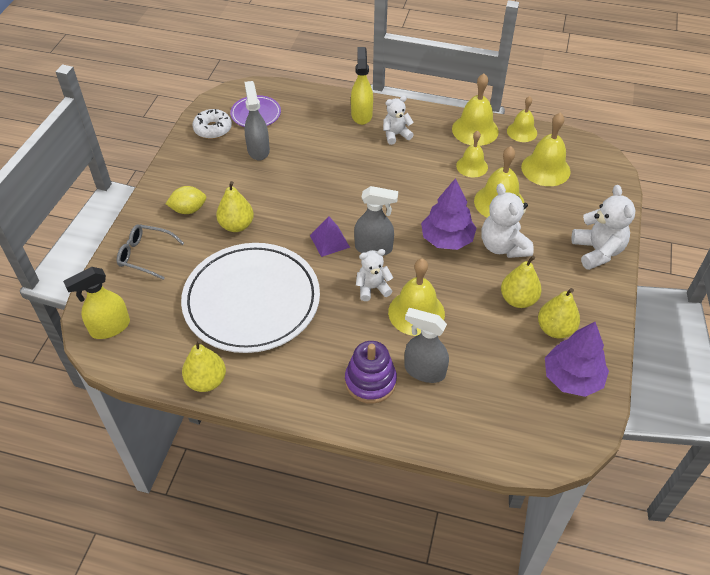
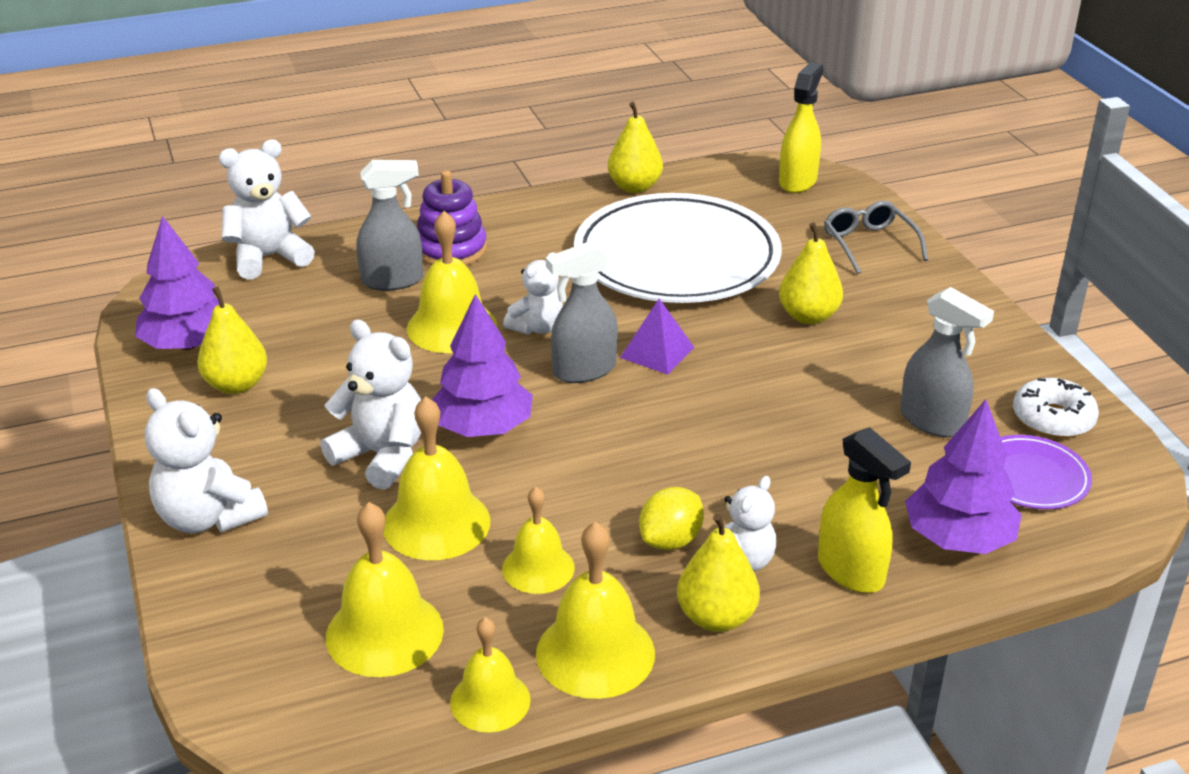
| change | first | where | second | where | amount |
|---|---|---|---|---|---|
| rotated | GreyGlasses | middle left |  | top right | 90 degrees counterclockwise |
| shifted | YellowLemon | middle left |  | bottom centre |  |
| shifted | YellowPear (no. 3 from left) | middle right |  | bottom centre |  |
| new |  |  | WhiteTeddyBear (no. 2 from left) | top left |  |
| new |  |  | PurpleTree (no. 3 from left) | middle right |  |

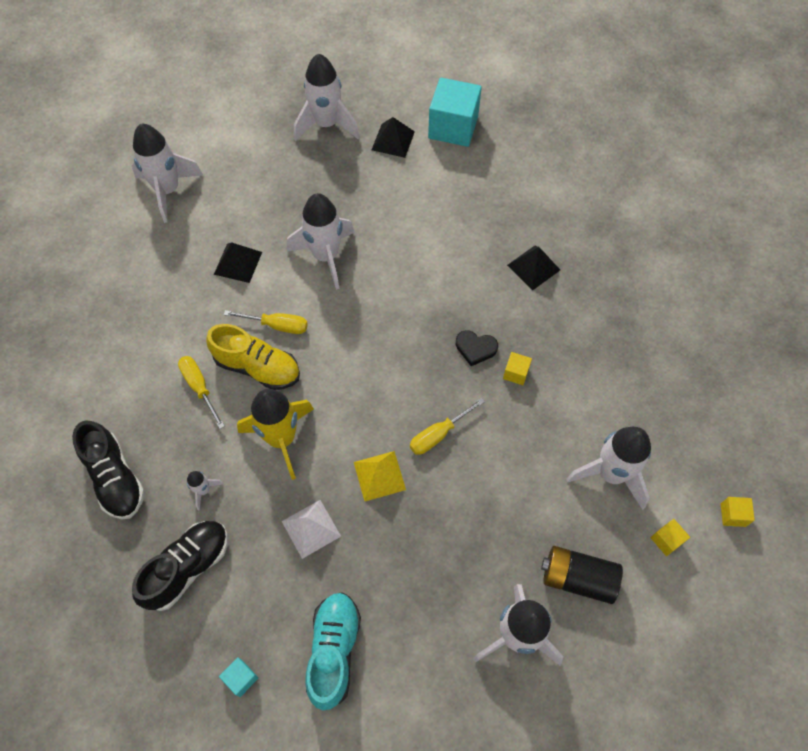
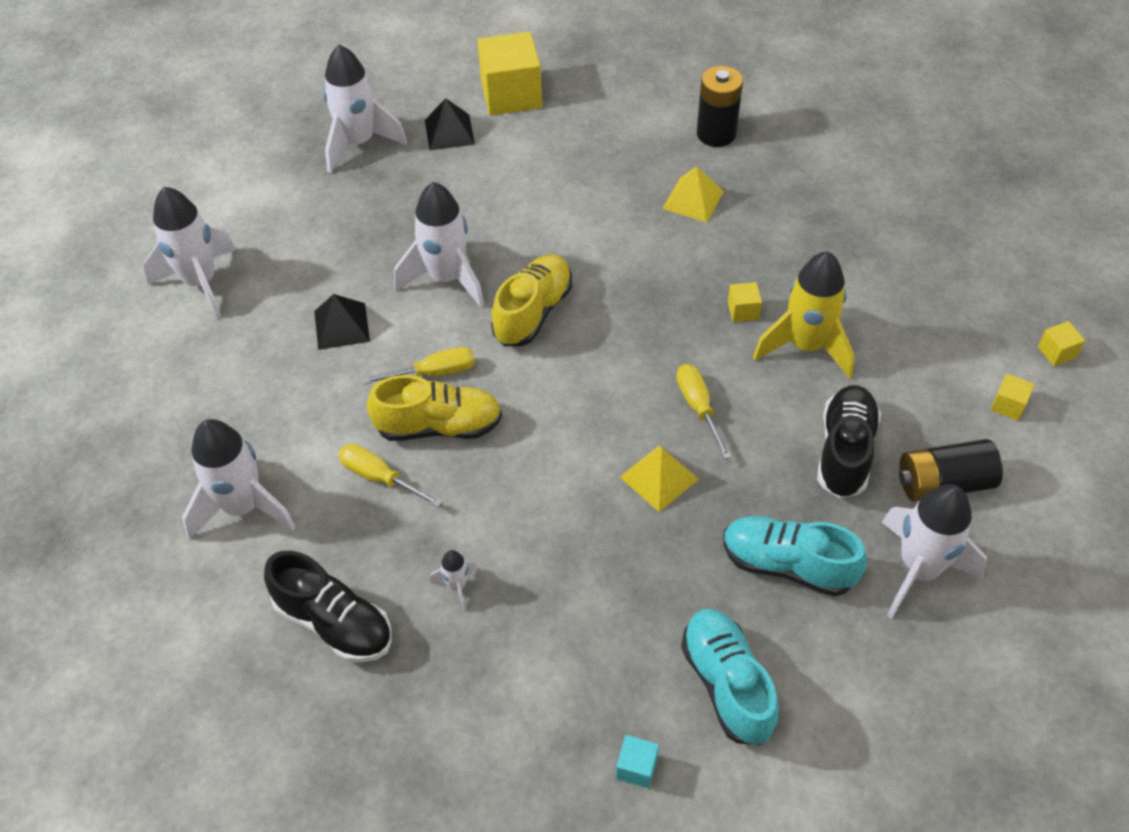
| change | first | where | second | where | amount |
|---|---|---|---|---|---|
| shifted | BlackShoe (no. 2 from left) | bottom left |  | middle right |  |
| shifted | YellowRocket | centre |  | middle right |  |
| gone | WhitePyramid | bottom centre |  |  |  |
| rotated | YellowScrewdriver (no. 3 from left) | centre |  | centre | 135 degrees clockwise |
| repainted | TurquoiseCube (no. 2 from left) | top centre | YellowCube (no. 1 from left) | top centre |  |
| gone | BlackHeart | centre |  |  |  |
| repainted | BlackPyramid (no. 3 from left) | centre | YellowPyramid (no. 2 from left) | top centre |  |
| shifted | WhiteRocket (no. 6 from left in the first image) | middle right | WhiteRocket (no. 2 from left) | middle left |  |
| new |  |  | YellowShoe (no. 2 from left) | centre |  |
| new |  |  | BlackBattery (no. 1 from left) | top centre |  |
| new |  |  | TurquoiseShoe (no. 2 from left) | bottom right |  |

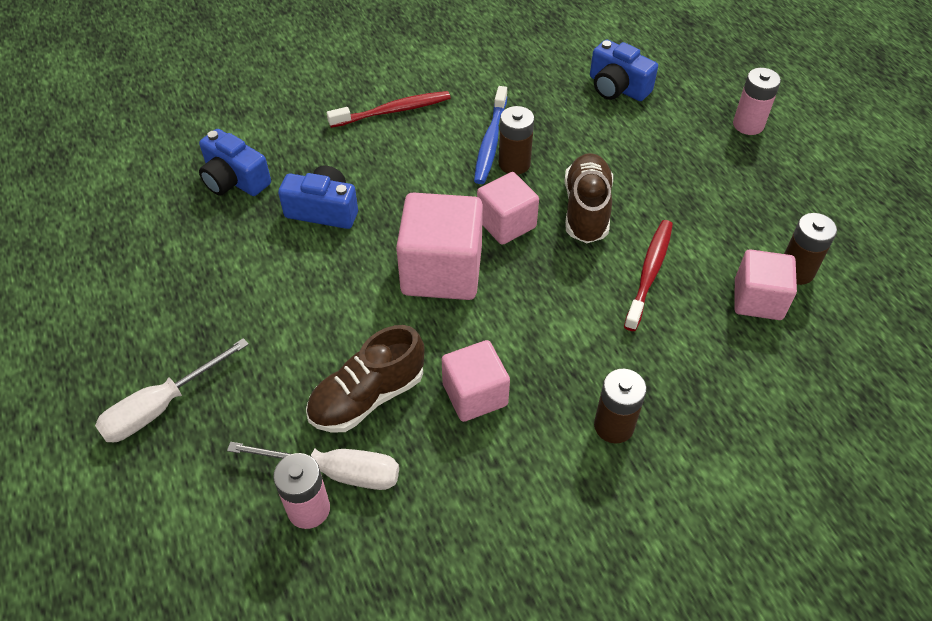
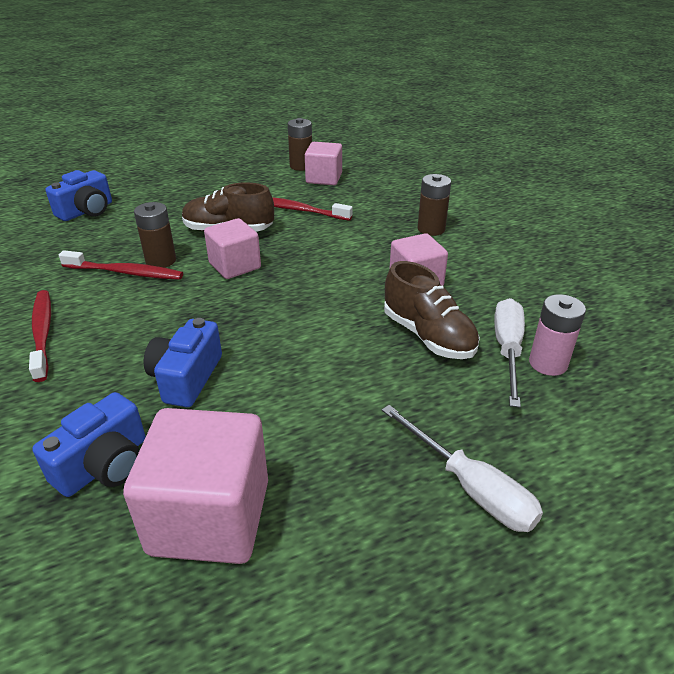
| change | first | where | second | where | amount |
|---|---|---|---|---|---|
| shifted | PinkCube (no. 1 from left) | centre |  | bottom left |  |
| repainted | BlueToothbrush | top centre | RedToothbrush (no. 2 from left) | middle left |  |
| gone | PinkBattery (no. 2 from left) | top right |  |  |  |

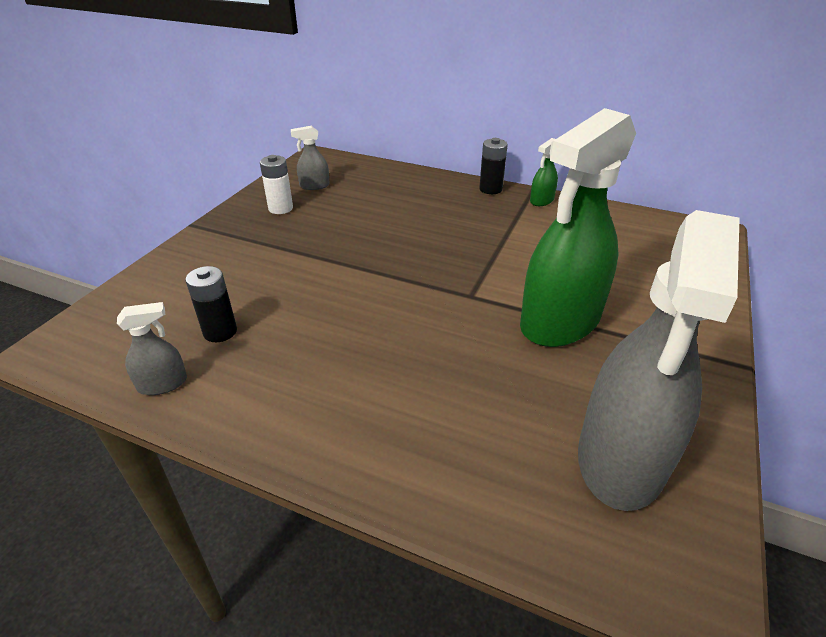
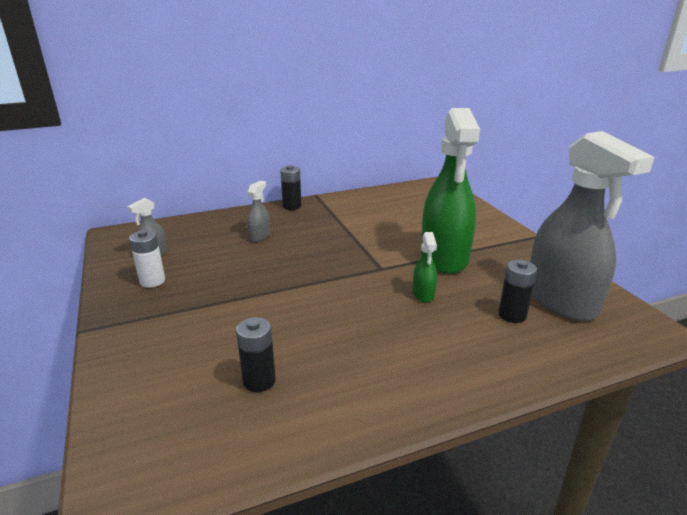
| change | first | where | second | where | amount |
|---|---|---|---|---|---|
| shifted | GreySprayBottle (no. 1 from left in the first image) | middle left | GreySprayBottle (no. 2 from left) | centre |  |
| shifted | GreenSprayBottle (no. 1 from left) | top centre |  | centre |  |
| new |  |  | BlackBattery (no. 3 from left) | middle right |  |

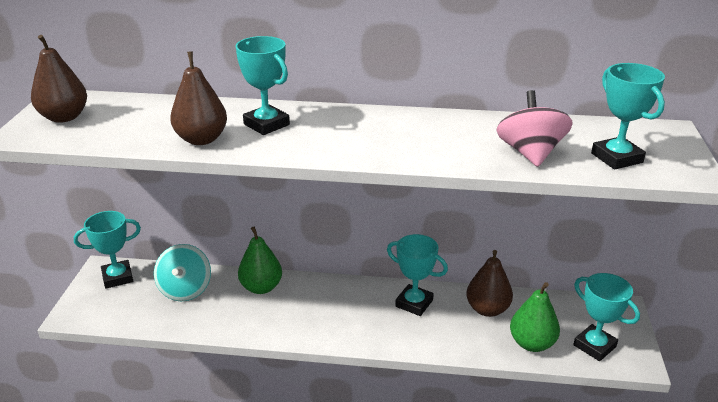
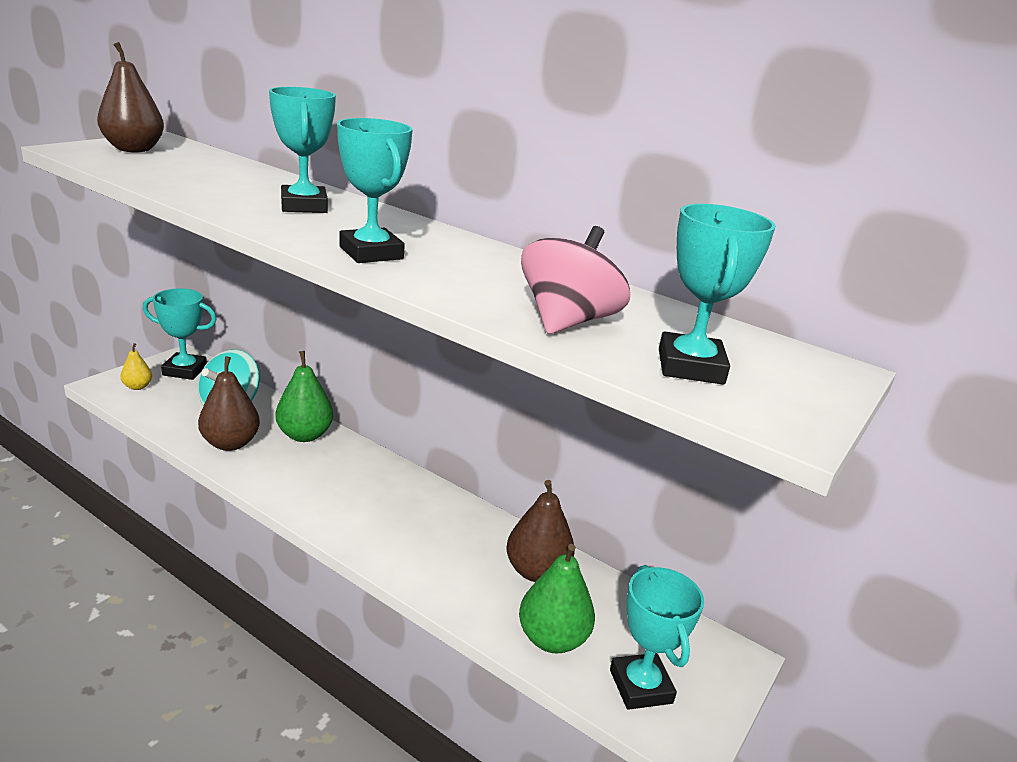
| change | first | where | second | where | amount |
|---|---|---|---|---|---|
| shifted | BrownPear (no. 2 from left) | top left |  | middle left |  |
| shifted | TurquoiseTrophy (no. 3 from left) | bottom centre |  | top centre |  |
| new |  |  | YellowPear | middle left |  |

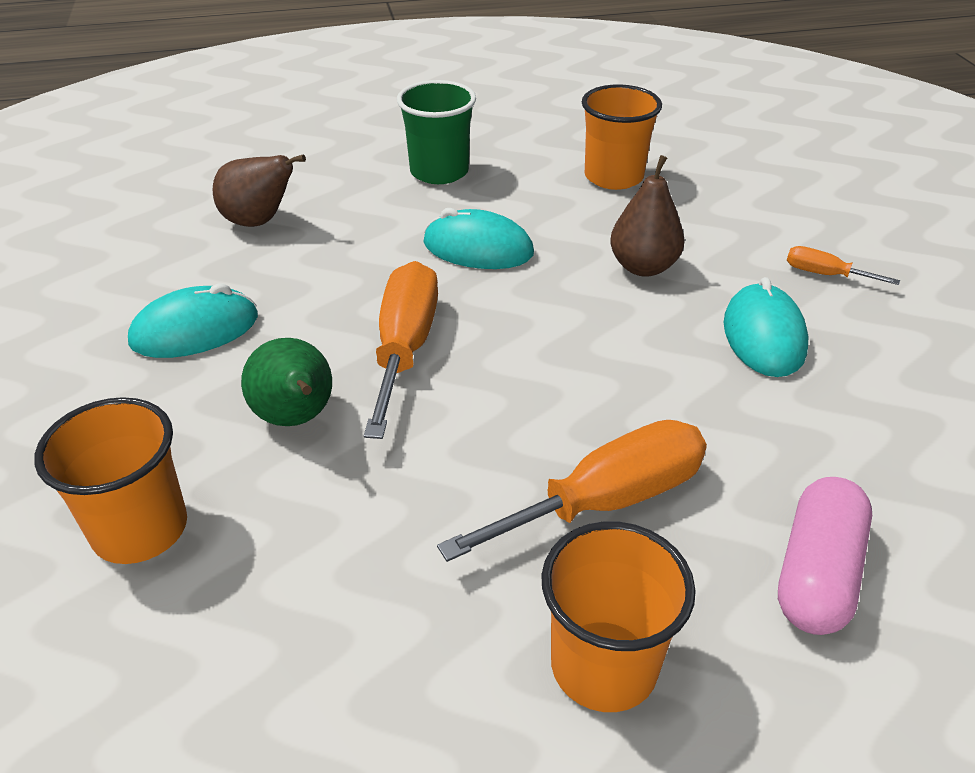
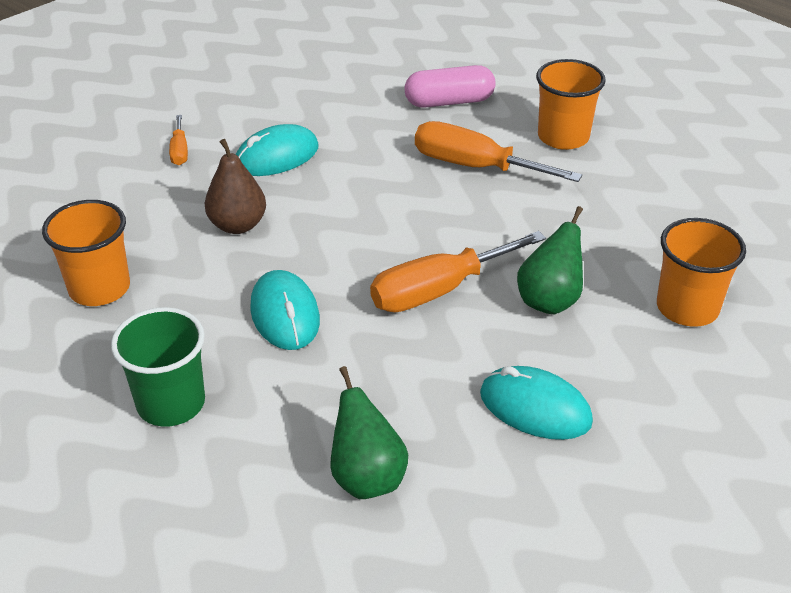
| change | first | where | second | where | amount |
|---|---|---|---|---|---|
| repainted | BrownPear (no. 1 from left) | top left | GreenPear (no. 1 from left) | bottom centre |  |

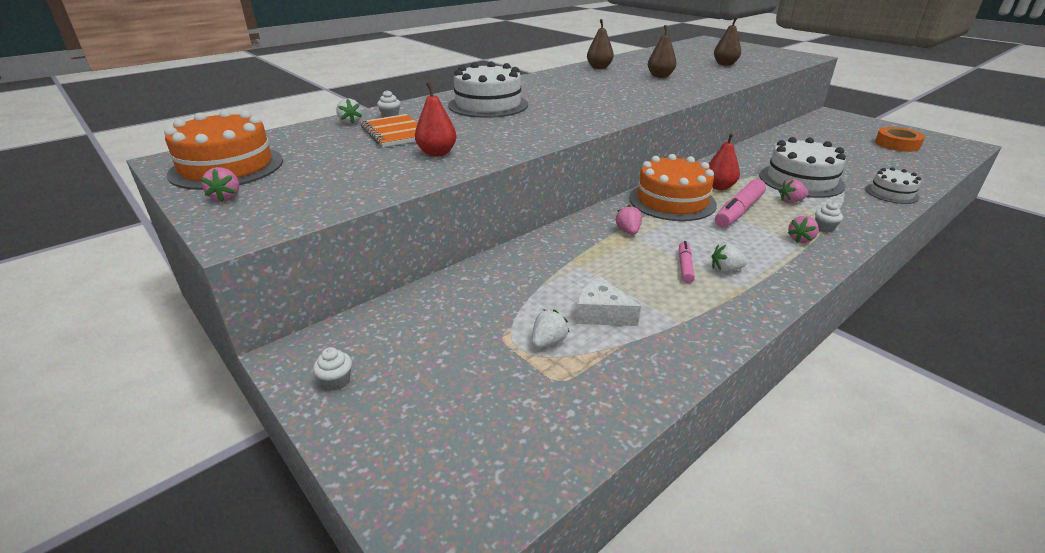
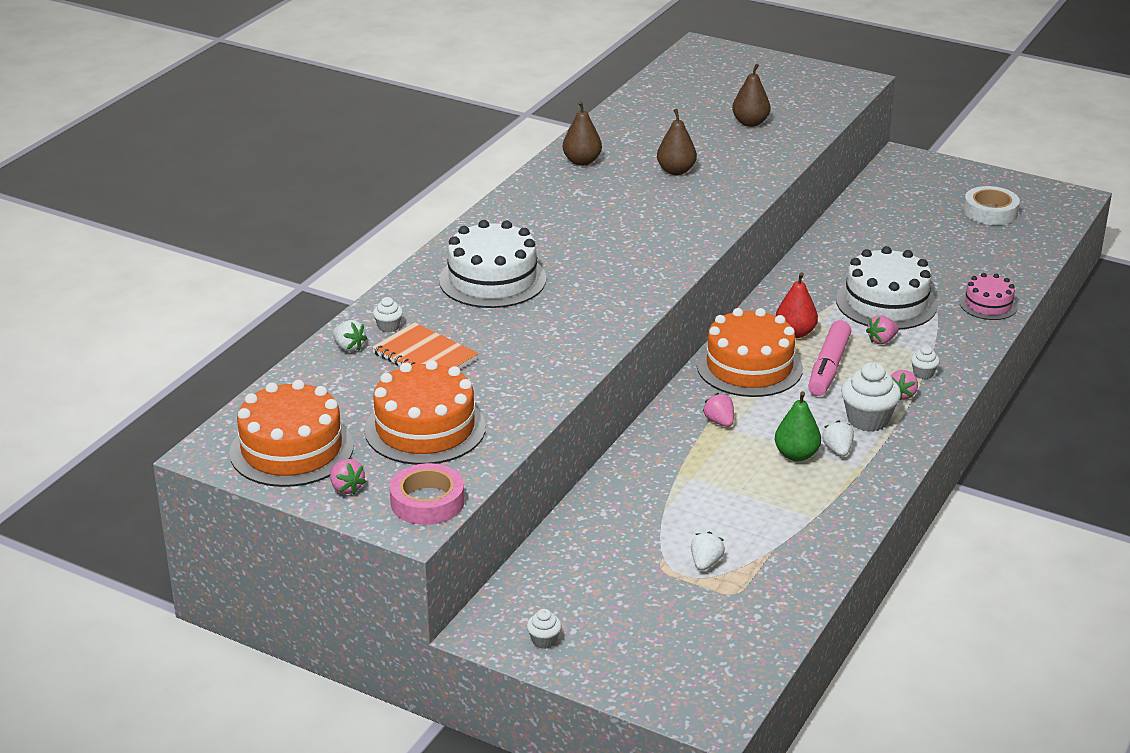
| change | first | where | second | where | amount |
|---|---|---|---|---|---|
| gone | RedPear (no. 1 from left) | top centre |  |  |  |
| gone | WhiteCheese | centre |  |  |  |
| swapped | PinkMarker (no. 1 from left) | centre | GreenPear | middle right |  |
| rotated | WhiteStrawberry (no. 3 from left) | middle right |  | middle right | 105 degrees clockwise |
| repainted | WhiteCake (no. 3 from left) | middle right | PinkCake | middle right |  |
| repainted | OrangeTape | top right | WhiteTape | top right |  |
| new |  |  | OrangeCake (no. 2 from left) | centre |  |
| new |  |  | PinkTape | centre |  |
| new |  |  | WhiteCupcake (no. 3 from left) | middle right |  |

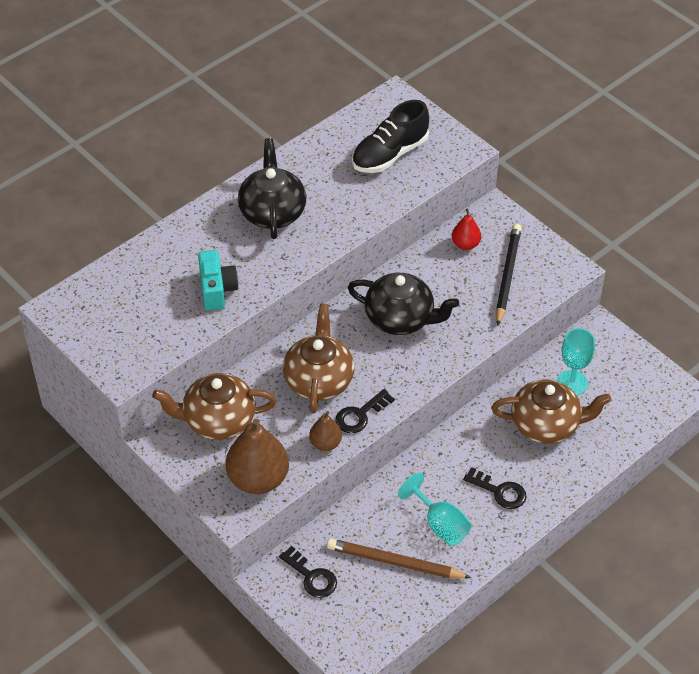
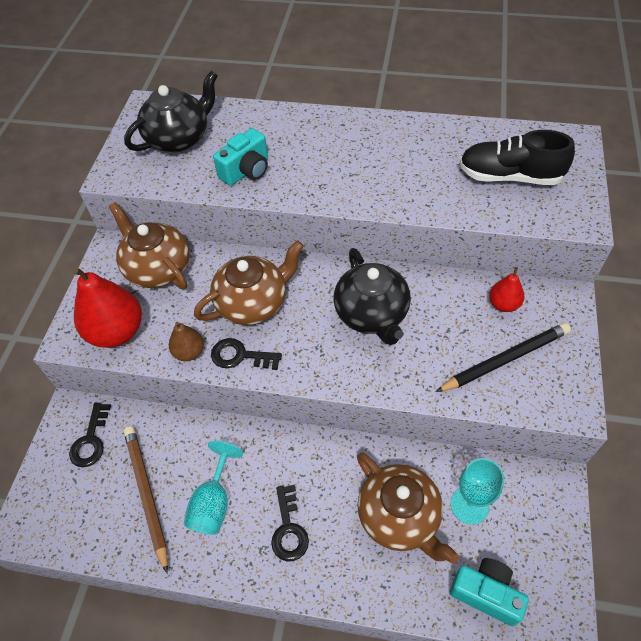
| change | first | where | second | where | amount |
|---|---|---|---|---|---|
| repainted | BrownPear (no. 1 from left) | bottom centre | RedPear (no. 1 from left) | middle left |  |
| shifted | BlackTeapot (no. 1 from left) | top centre |  | top left |  |
| new |  |  | TurquoiseCamera (no. 2 from left) | bottom right |  |

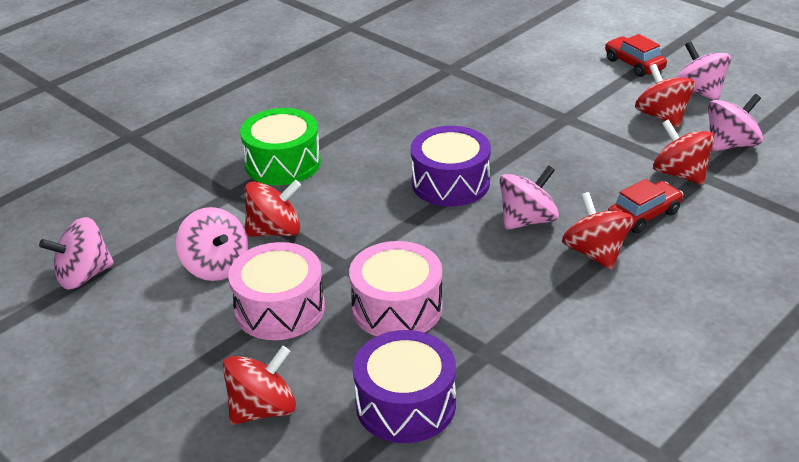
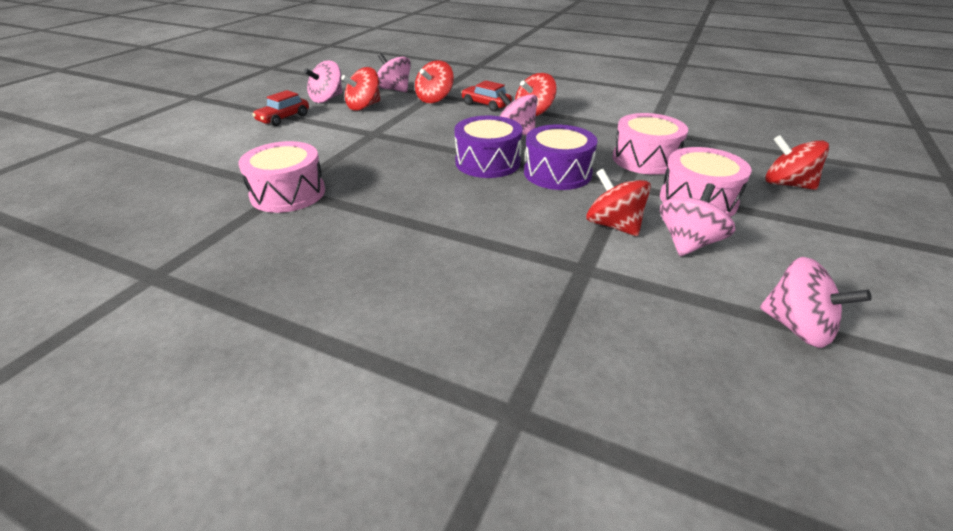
| change | first | where | second | where | amount |
|---|---|---|---|---|---|
| gone | GreenDrum | top centre |  |  |  |
| shifted | PurpleDrum (no. 1 from left in the first image) | bottom centre | PurpleDrum (no. 2 from left) | top centre |  |
| new |  |  | PinkDrum (no. 1 from left) | middle left |  |

